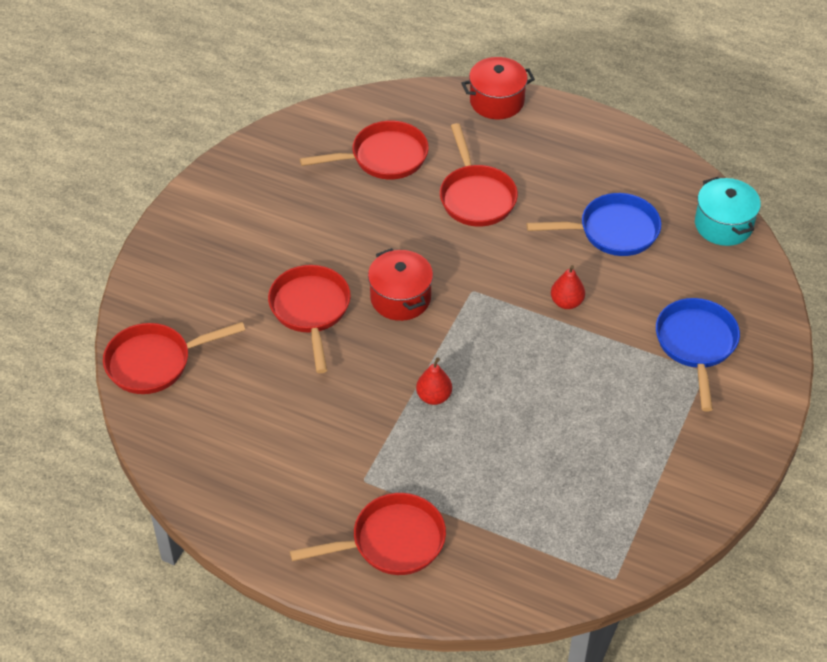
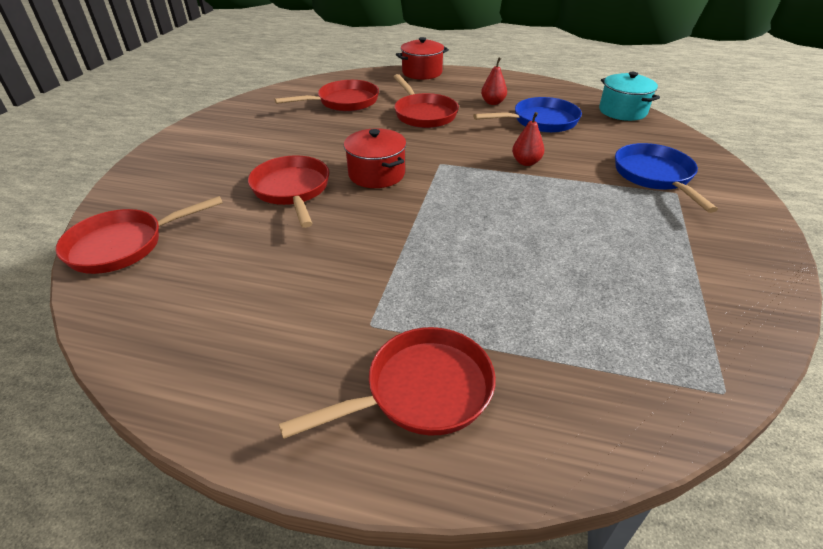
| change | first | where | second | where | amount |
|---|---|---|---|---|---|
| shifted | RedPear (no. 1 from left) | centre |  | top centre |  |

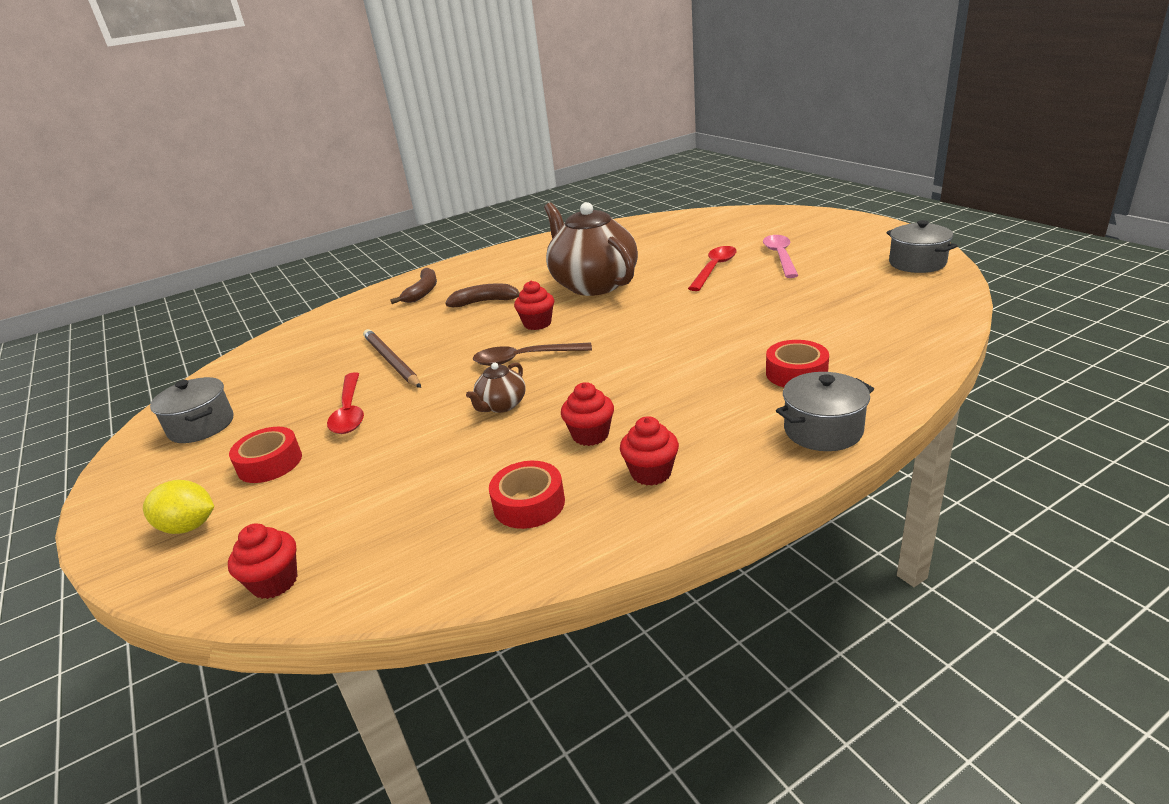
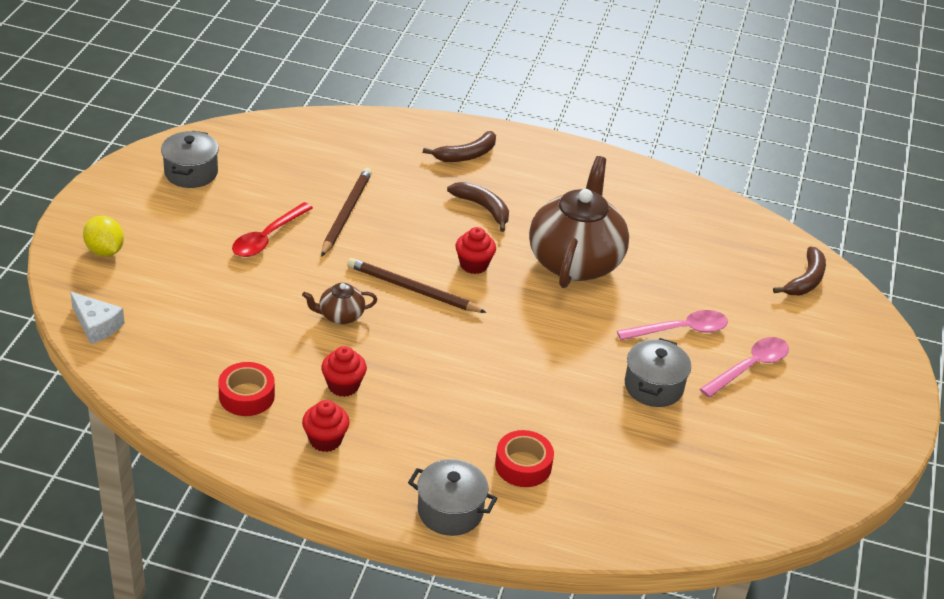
| change | first | where | second | where | amount |
|---|---|---|---|---|---|
| swapped | RedCupcake (no. 1 from left) | bottom left | WhiteCheese | middle left |  |
| gone | RedTape (no. 1 from left) | middle left |  |  |  |
| swapped | BrownSpoon | centre | BrownPencil (no. 2 from left) | centre |  |
| repainted | RedSpoon (no. 2 from left) | centre | PinkSpoon (no. 1 from left) | middle right |  |
| shifted | GreyPot (no. 3 from left) | top right |  | middle right |  |
| new |  |  | BrownBanana (no. 3 from left) | middle right |  |

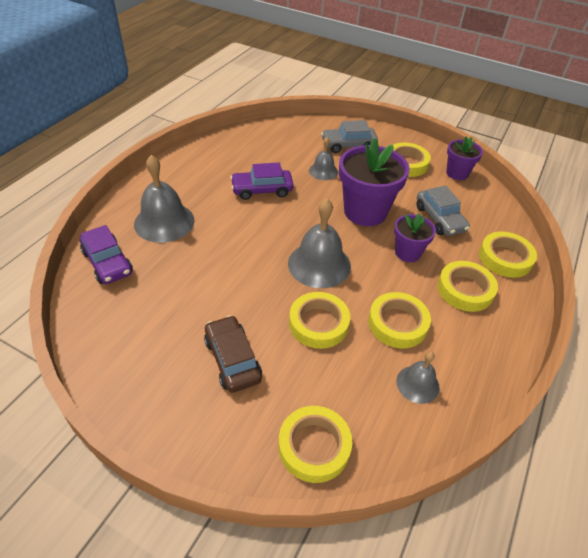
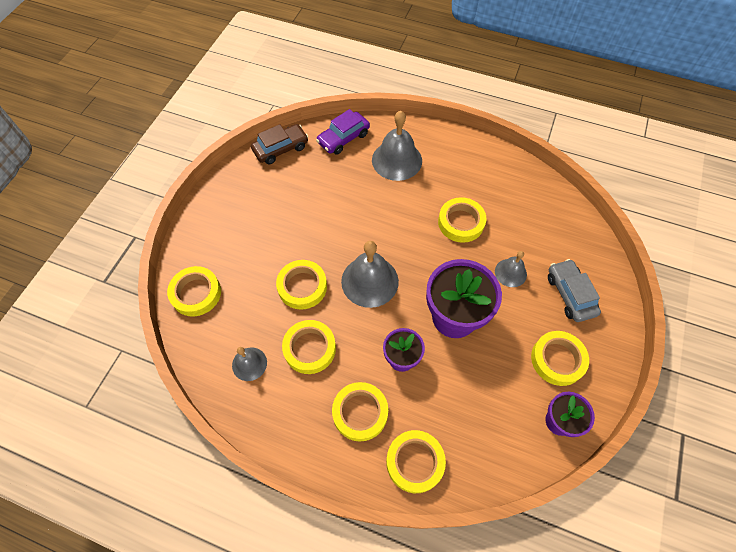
| change | first | where | second | where | amount |
|---|---|---|---|---|---|
| shifted | BrownCar | centre |  | top centre |  |
| swapped | PurpleCar (no. 2 from left) | top centre | YellowTape (no. 6 from left) | centre |  |
| gone | GreyCar (no. 2 from left) | middle right |  |  |  |

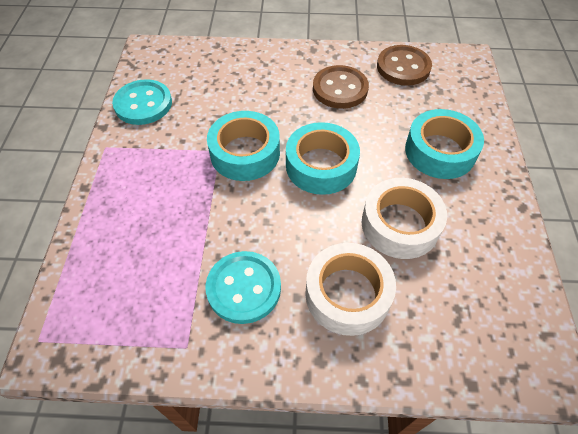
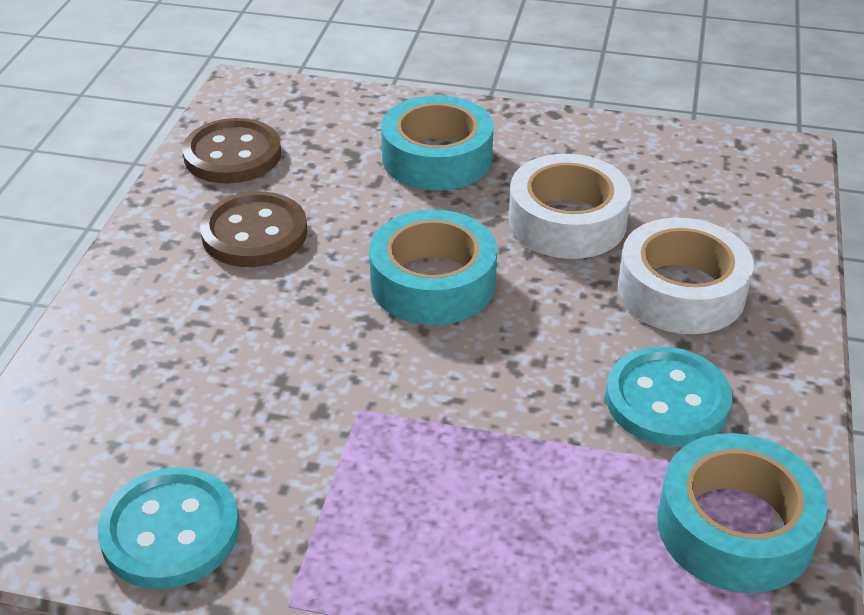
| change | first | where | second | where | amount |
|---|---|---|---|---|---|
| shifted | TurquoiseTape (no. 1 from left in the first image) | centre | TurquoiseTape (no. 3 from left) | bottom right |  |

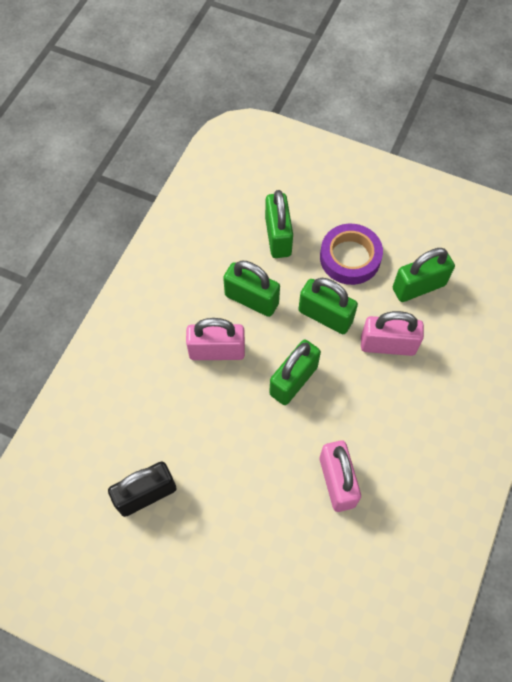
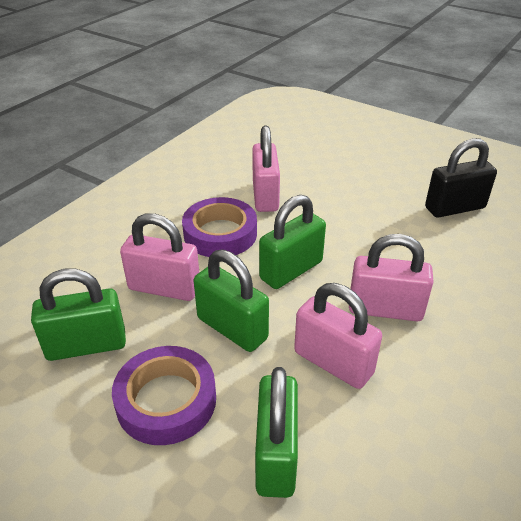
| change | first | where | second | where | amount |
|---|---|---|---|---|---|
| repainted | GreenPadlock (no. 1 from left) | centre | PinkPadlock (no. 3 from left) | centre |  |
| new |  |  | PurpleTape (no. 2 from left) | centre |  |

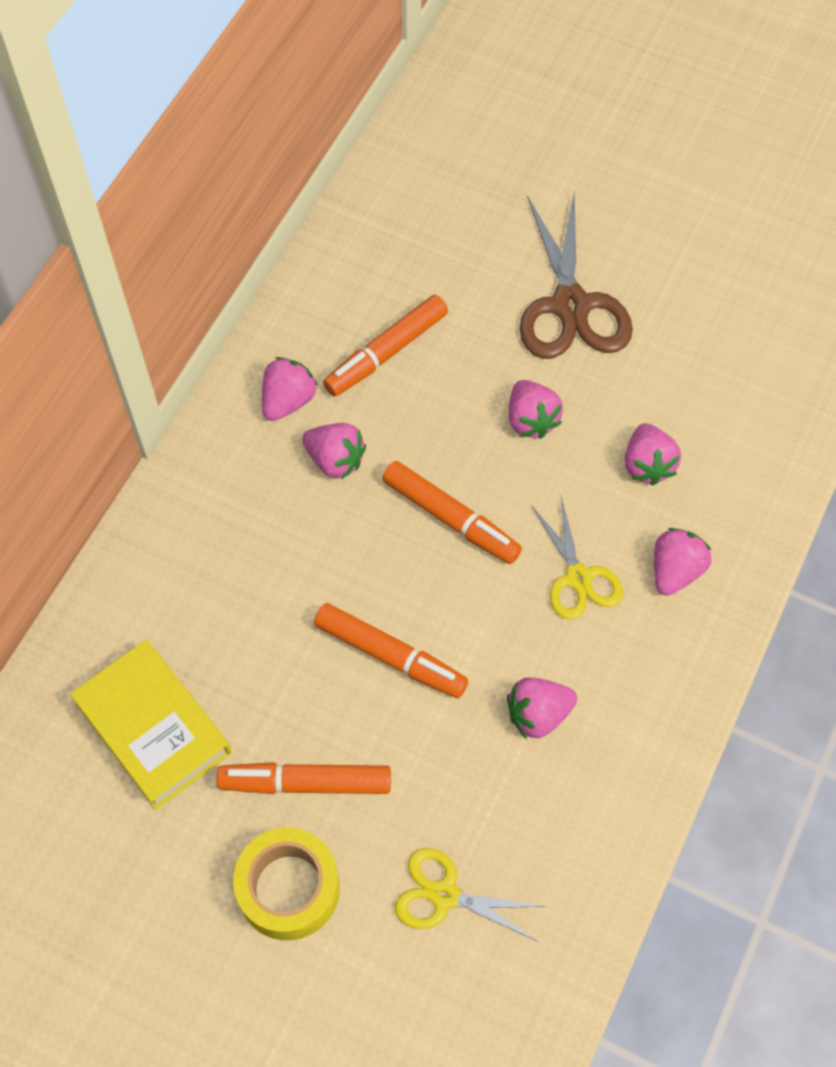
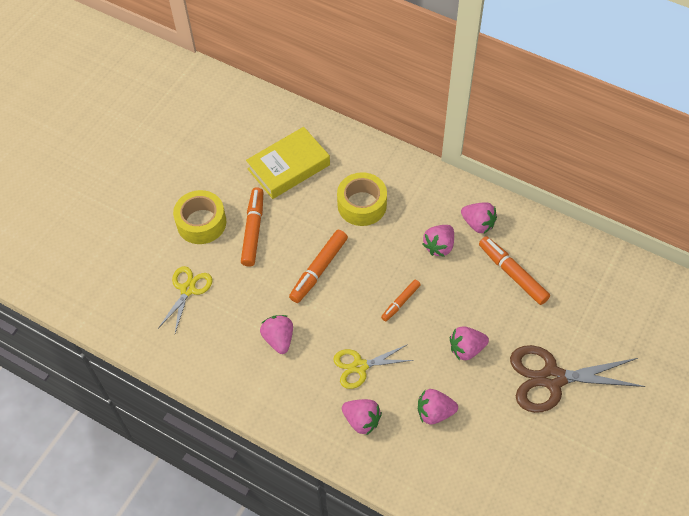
| change | first | where | second | where | amount |
|---|---|---|---|---|---|
| scaled | OrangeMarker (no. 4 from left in the first image) | centre | OrangeMarker (no. 3 from left) | centre | x0.60 |
| new |  |  | YellowTape (no. 2 from left) | centre |  |

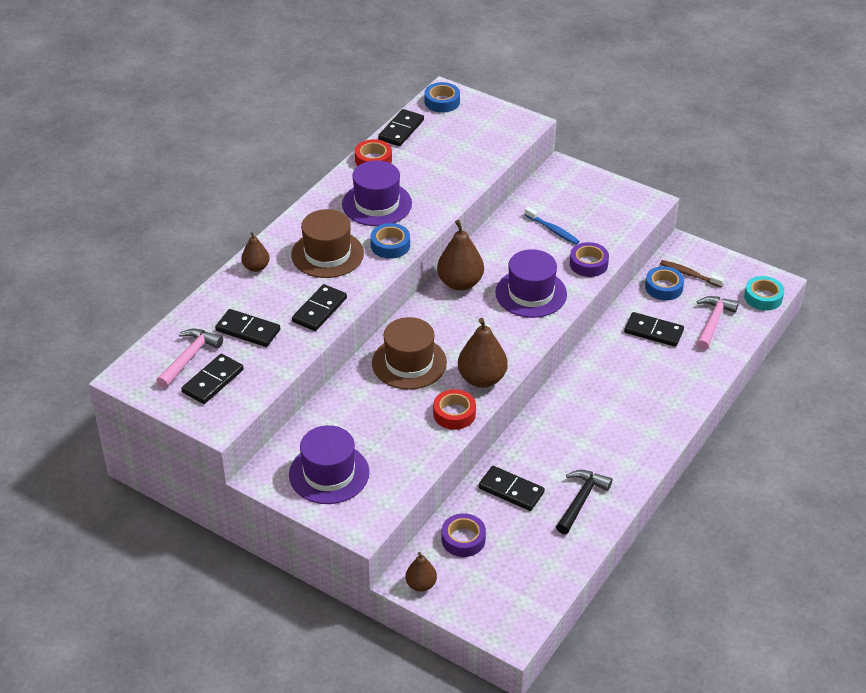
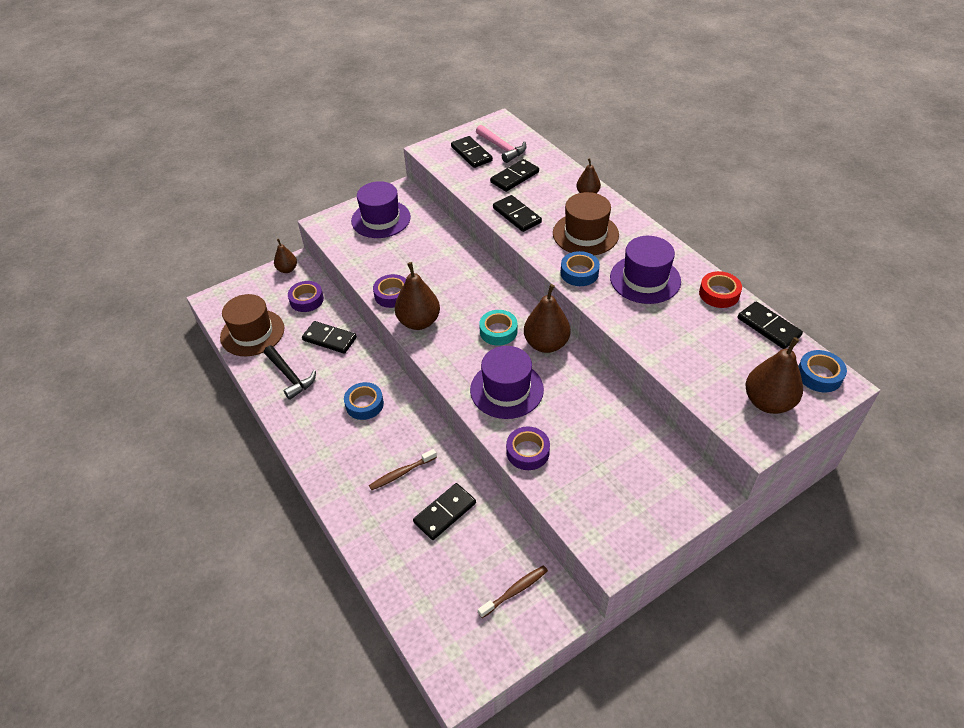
| change | first | where | second | where | amount |
|---|---|---|---|---|---|
| shifted | BrownHat (no. 2 from left in the first image) | centre | BrownHat (no. 1 from left) | middle left |  |
| repainted | RedTape (no. 2 from left) | centre | PurpleTape (no. 2 from left) | centre |  |
| rotated | BlackDomino (no. 5 from left in the first image) | bottom centre | BlackDomino (no. 1 from left) | centre | 60 degrees clockwise |
| gone | BlueToothbrush | top centre |  |  |  |
| shifted | BlueTape (no. 3 from left in the first image) | middle right | BlueTape (no. 1 from left) | centre |  |
| gone | PinkHammer (no. 2 from left) | middle right |  |  |  |
| shifted | TurquoiseTape | middle right |  | centre |  |
| new |  |  | BrownToothbrush (no. 1 from left) | centre |  |
| new |  |  | BrownPear (no. 5 from left) | middle right |  |

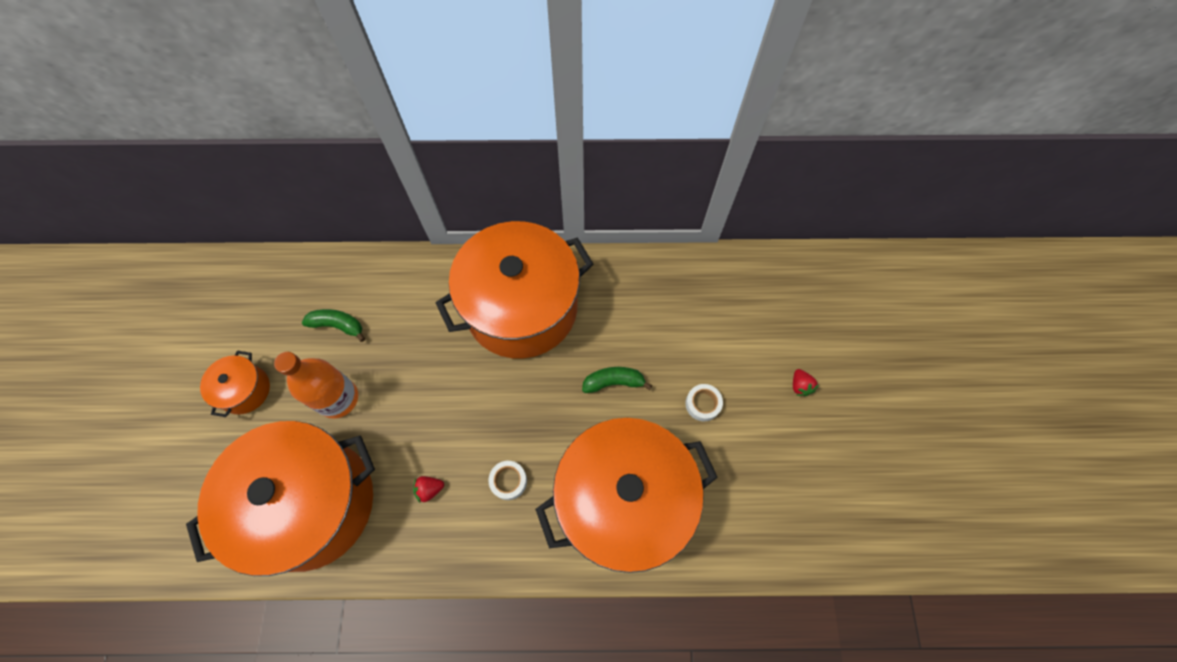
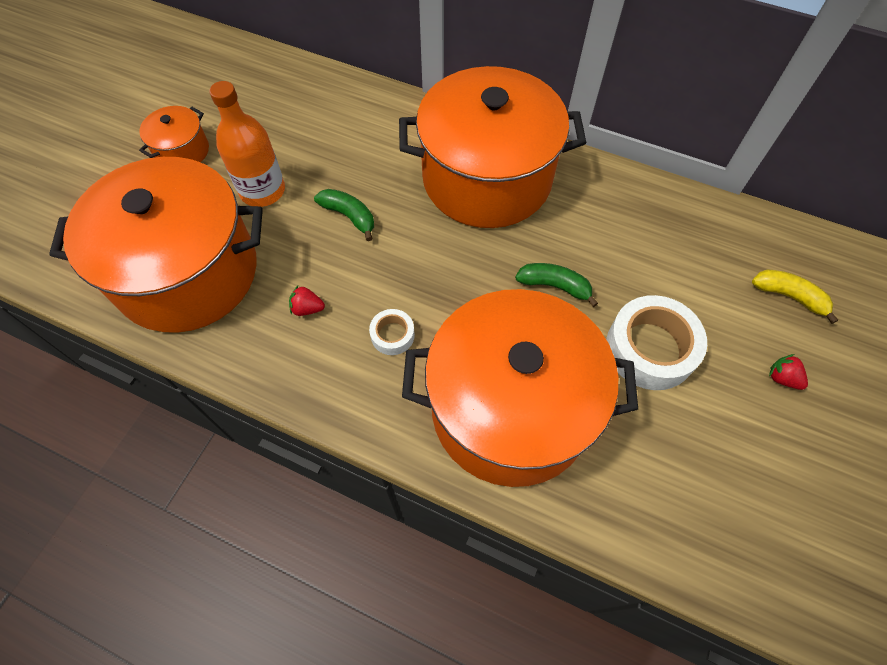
| change | first | where | second | where | amount |
|---|---|---|---|---|---|
| shifted | GreenBanana (no. 1 from left) | middle left |  | top centre |  |
| scaled | WhiteTape (no. 2 from left) | centre |  | middle right | x2.00 |
| rotated | RedStrawberry (no. 2 from left) | middle right |  | middle right | 120 degrees clockwise |
| new |  |  | YellowBanana | middle right |  |

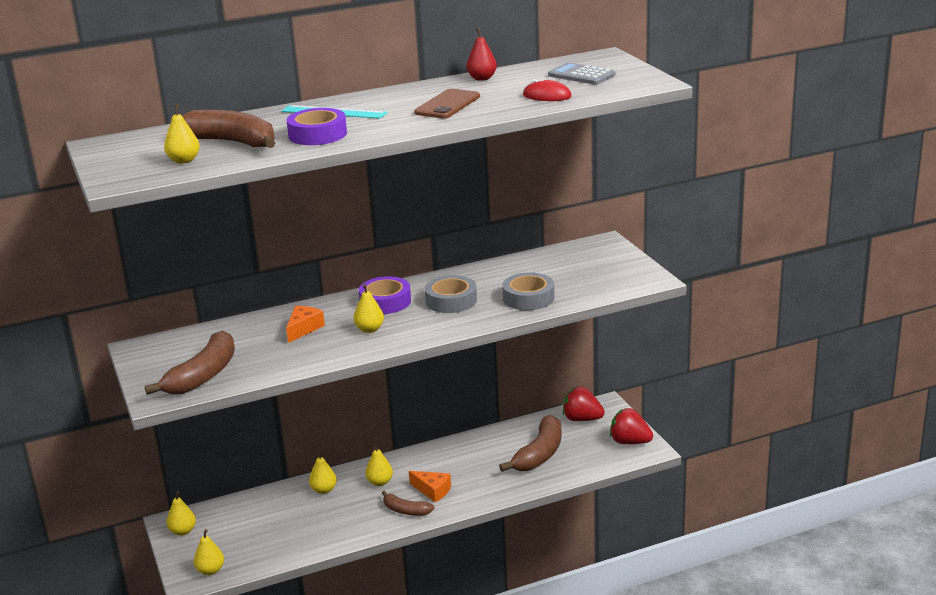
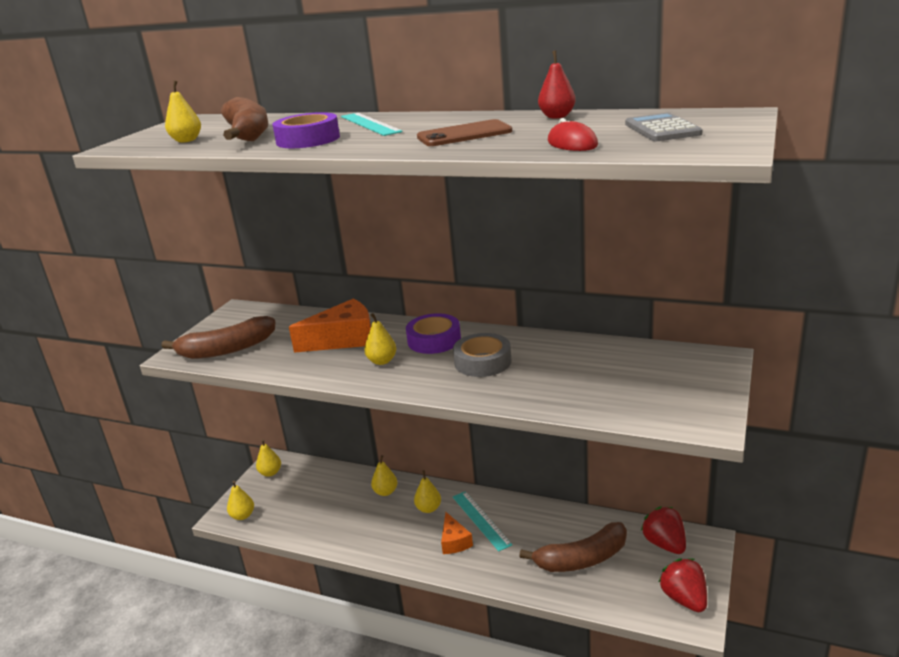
| change | first | where | second | where | amount |
|---|---|---|---|---|---|
| scaled | OrangeCheese (no. 1 from left) | middle left |  | centre | x1.71 |
| gone | BrownBanana (no. 3 from left) | bottom centre |  |  |  |
| gone | GreyTape (no. 2 from left) | centre |  |  |  |
| new |  |  | TurquoiseRuler (no. 2 from left) | bottom centre |  |

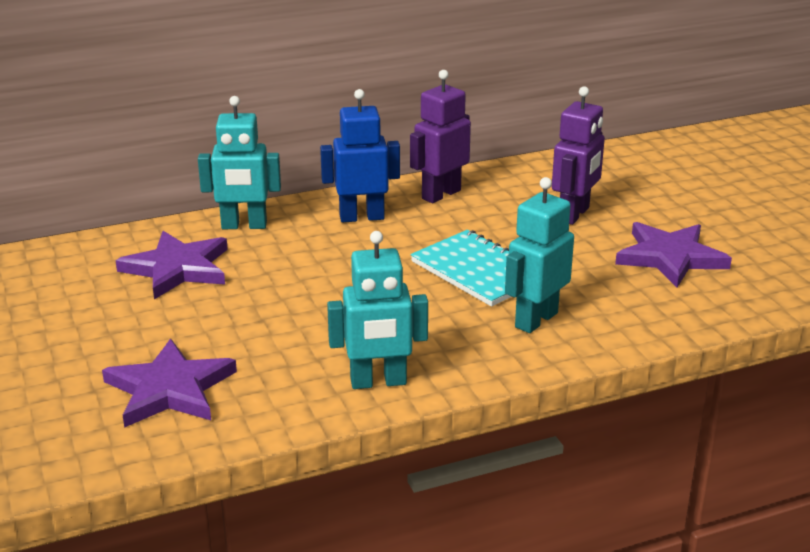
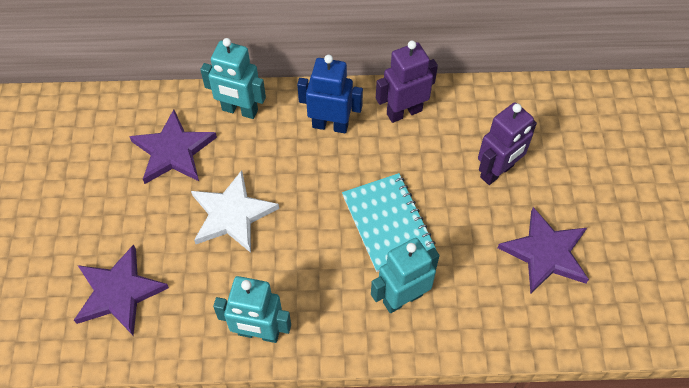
| change | first | where | second | where | amount |
|---|---|---|---|---|---|
| new |  |  | WhiteStar | centre |  |

